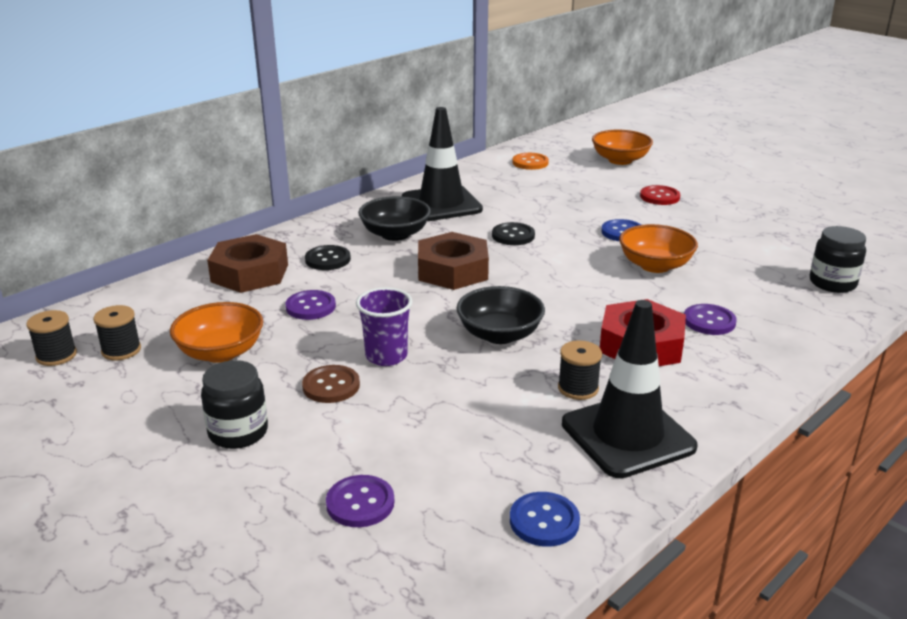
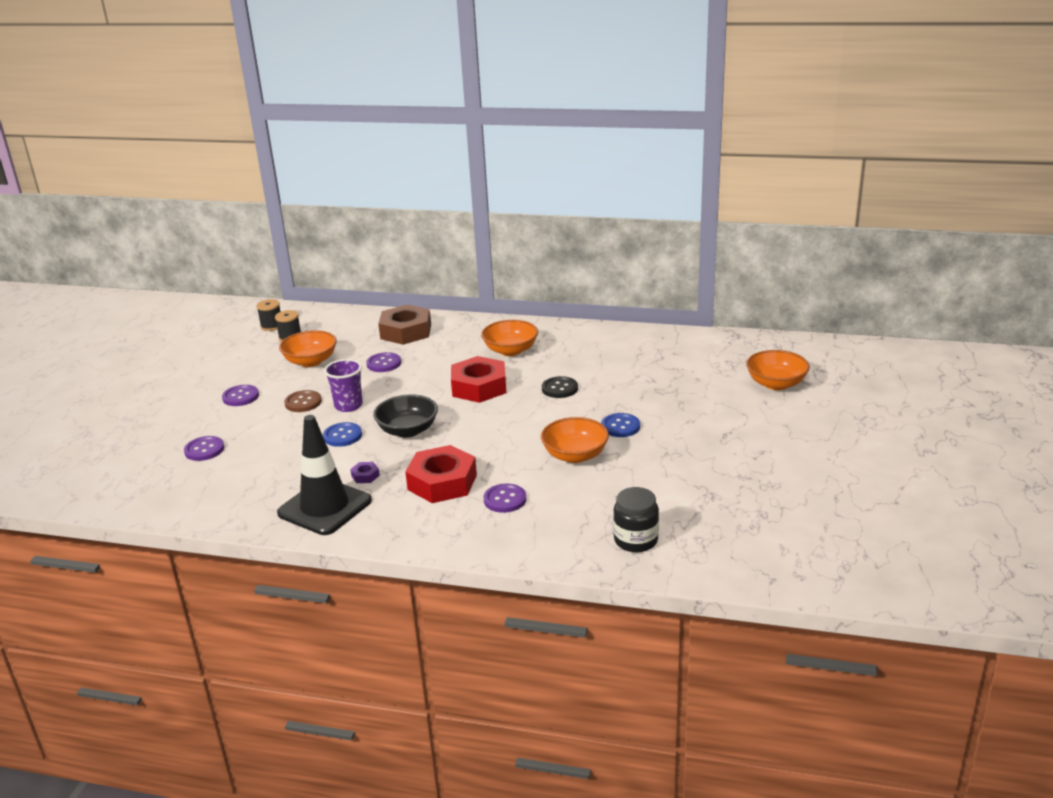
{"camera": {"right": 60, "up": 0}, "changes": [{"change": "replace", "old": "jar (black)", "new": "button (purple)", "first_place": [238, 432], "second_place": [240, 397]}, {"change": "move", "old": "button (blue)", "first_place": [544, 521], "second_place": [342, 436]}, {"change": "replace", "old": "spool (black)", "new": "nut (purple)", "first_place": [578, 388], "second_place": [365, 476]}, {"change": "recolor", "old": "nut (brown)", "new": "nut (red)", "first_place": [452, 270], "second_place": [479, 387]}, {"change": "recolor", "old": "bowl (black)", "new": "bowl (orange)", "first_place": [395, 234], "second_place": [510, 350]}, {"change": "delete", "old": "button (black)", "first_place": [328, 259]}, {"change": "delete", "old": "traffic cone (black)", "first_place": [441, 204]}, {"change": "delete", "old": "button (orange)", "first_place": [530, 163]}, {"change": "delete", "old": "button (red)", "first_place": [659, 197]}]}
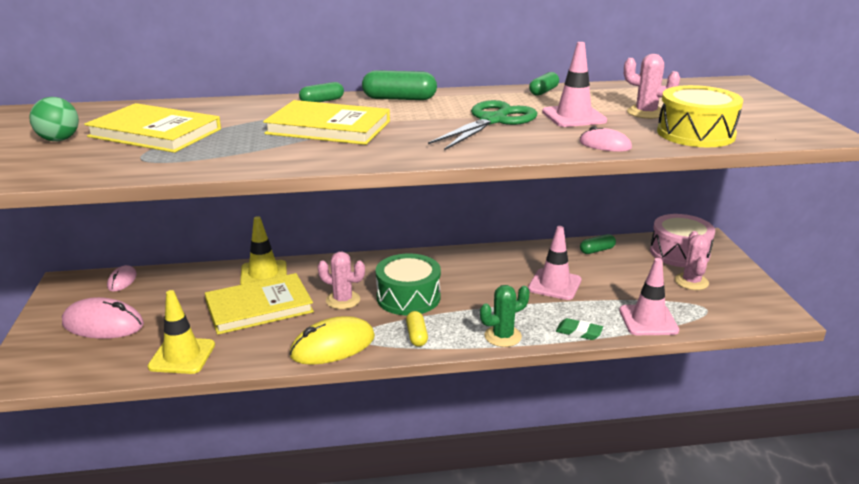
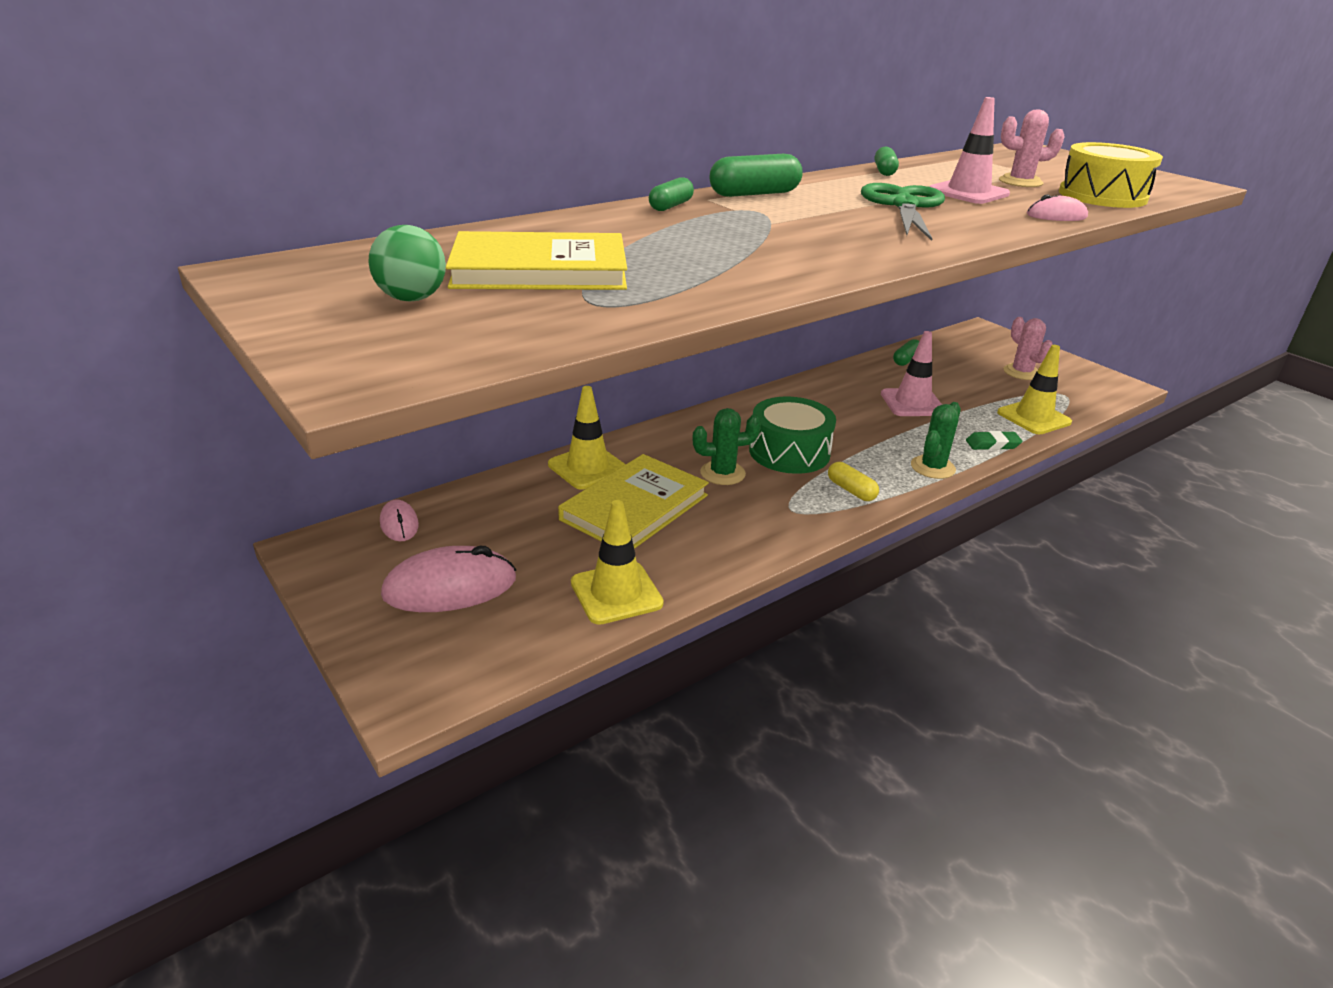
{"camera": {"right": -30, "up": 5}, "changes": [{"change": "recolor", "old": "cactus (pink)", "new": "cactus (green)", "first_place": [343, 300], "second_place": [722, 473]}, {"change": "recolor", "old": "traffic cone (pink)", "new": "traffic cone (yellow)", "first_place": [648, 320], "second_place": [1033, 417]}, {"change": "delete", "old": "book (yellow)", "first_place": [328, 128]}, {"change": "delete", "old": "mouse (yellow)", "first_place": [333, 346]}, {"change": "delete", "old": "drum (pink)", "first_place": [679, 253]}]}
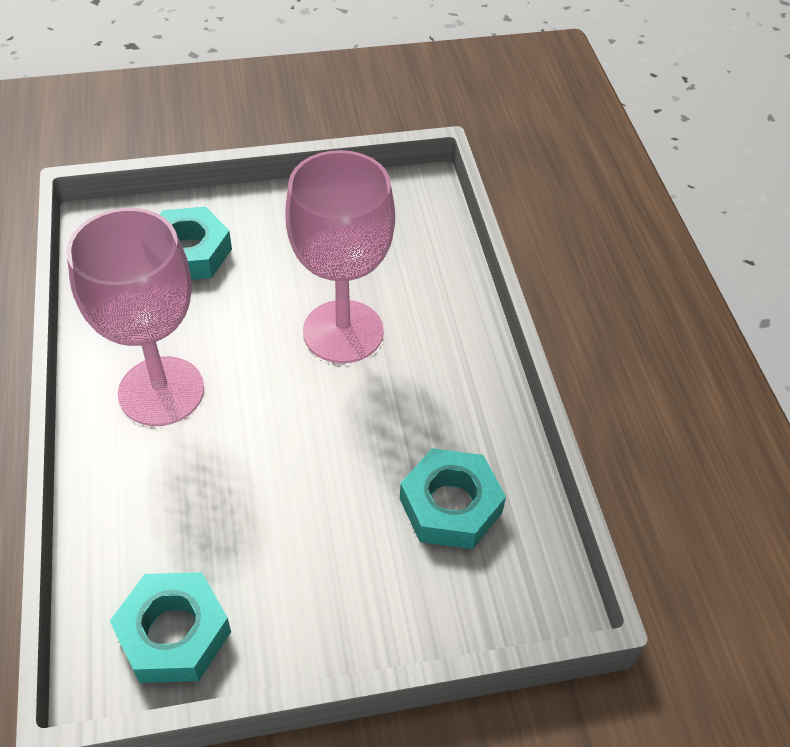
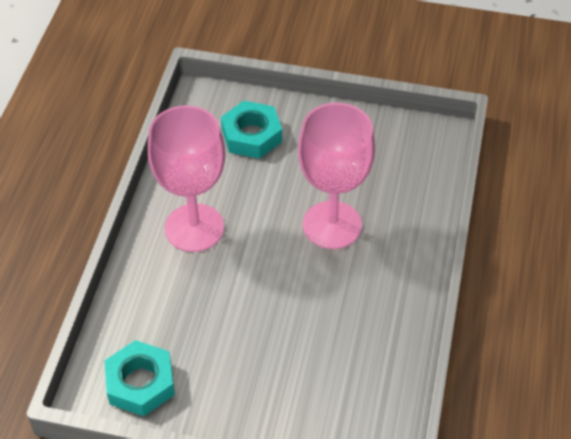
{"camera": {"right": 25, "up": 0}, "changes": [{"change": "delete", "old": "nut (turquoise)", "first_place": [451, 506]}]}
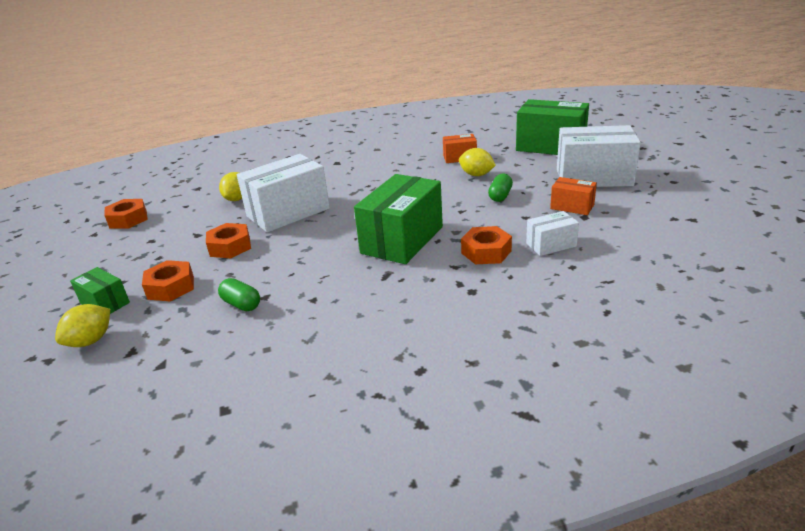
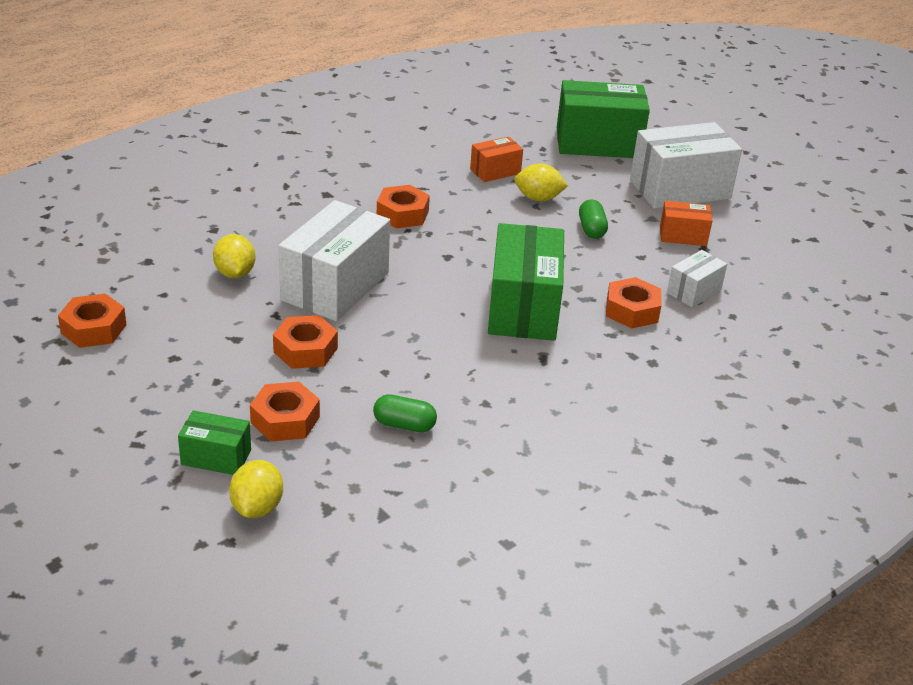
{"camera": {"right": -30, "up": 5}, "changes": [{"change": "insert", "new": "nut (orange)", "second_place": [402, 214]}]}
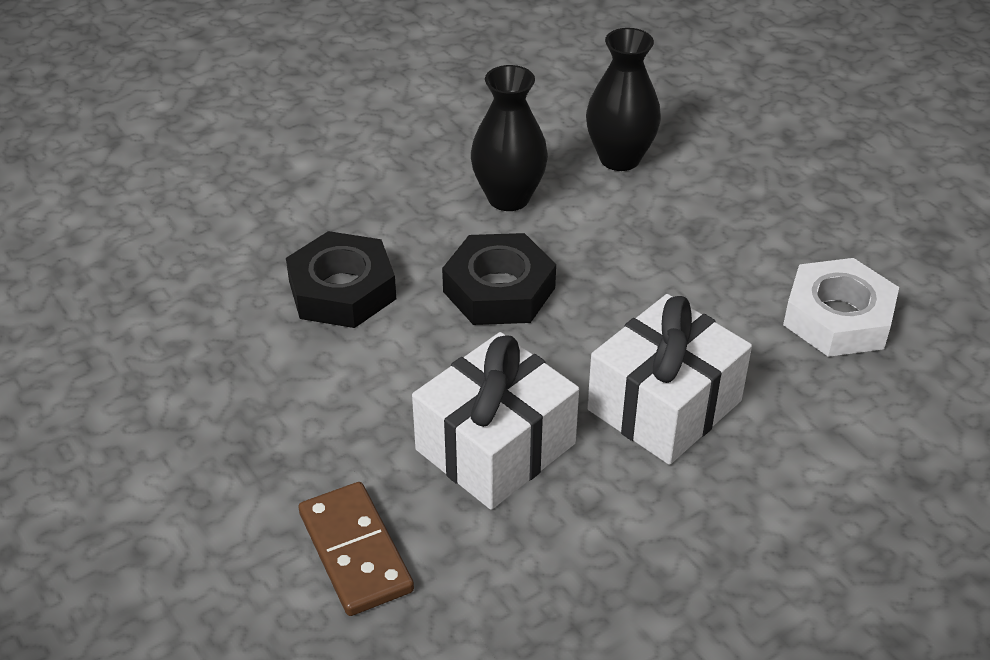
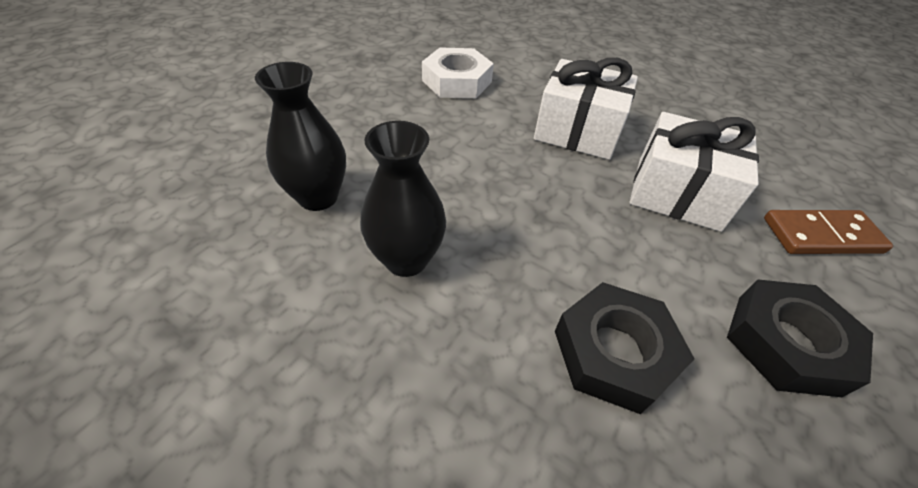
{"camera": {"right": -115, "up": 5}, "changes": [{"change": "move", "old": "nut (black)", "first_place": [499, 290], "second_place": [786, 343]}, {"change": "rotate", "old": "domino (brown)", "first_place": [355, 552], "second_place": [821, 236], "degrees": 45}]}
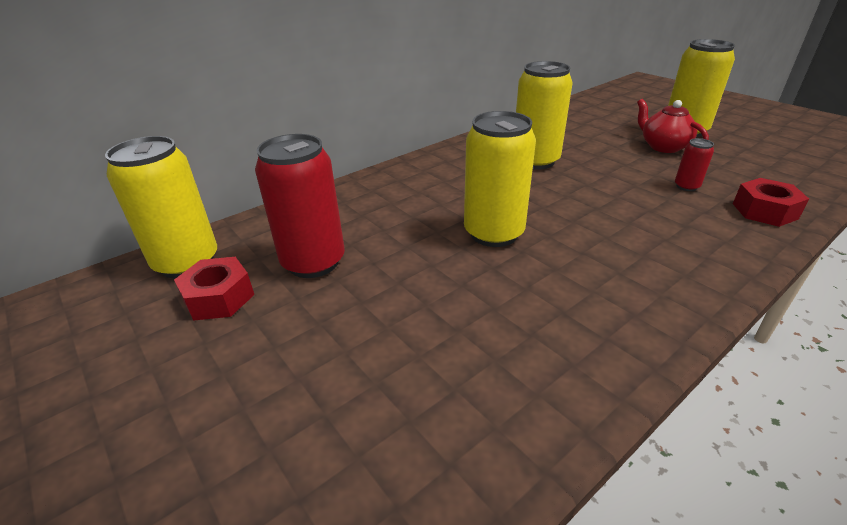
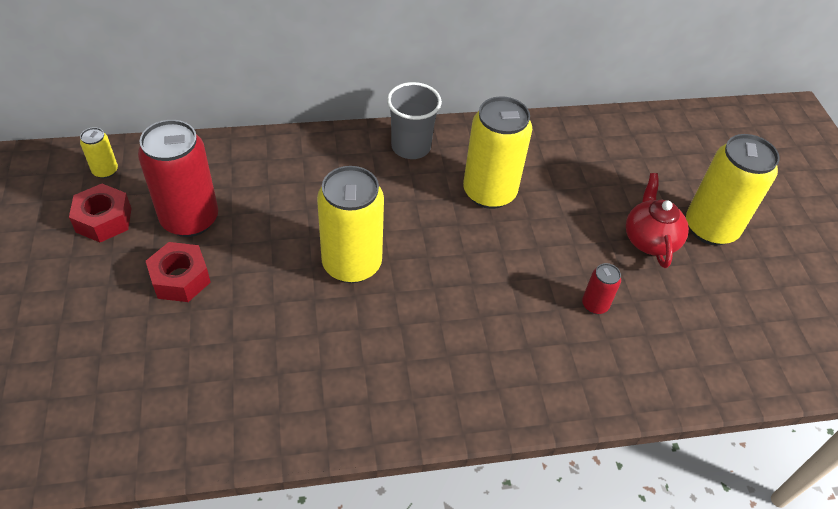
{"camera": {"right": 25, "up": 15}, "changes": [{"change": "resize", "old": "can (yellow)", "first_place": [187, 262], "second_place": [105, 171], "factor": 0.46}, {"change": "move", "old": "nut (red)", "first_place": [764, 211], "second_place": [180, 279]}, {"change": "insert", "new": "cup (grey)", "second_place": [411, 147]}]}
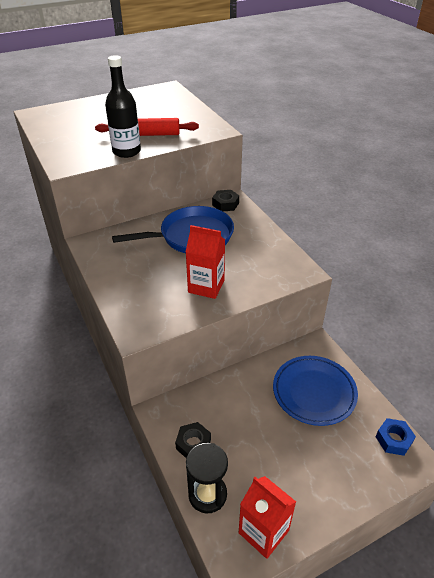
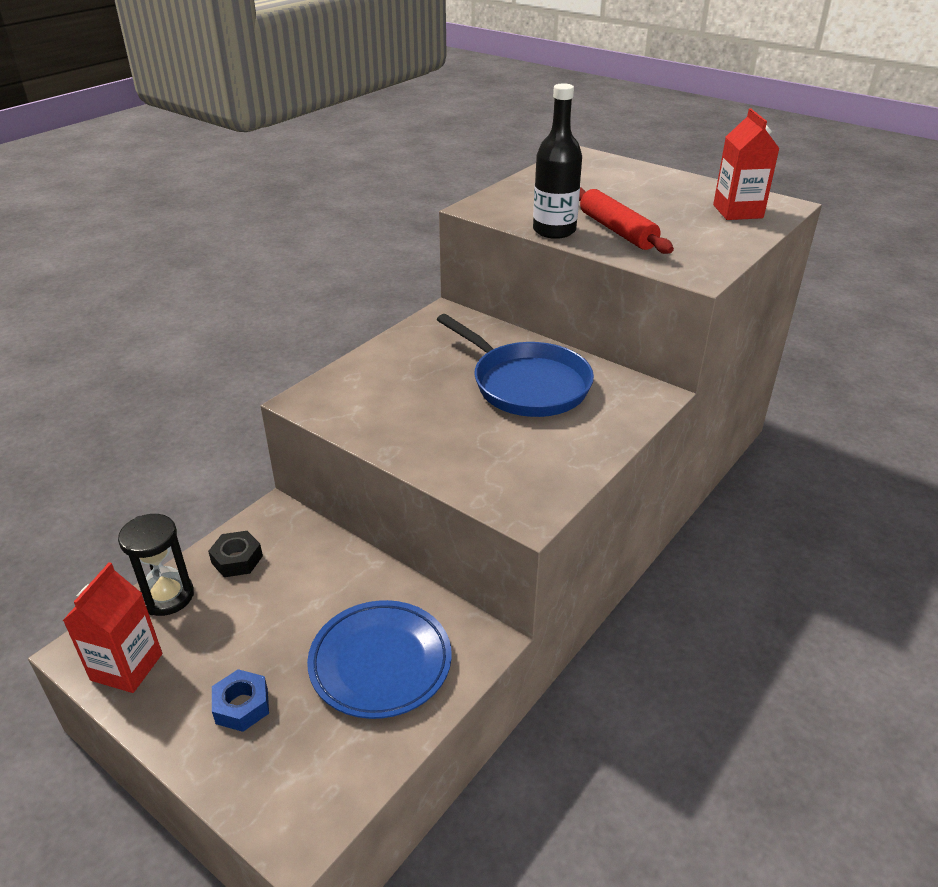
{"camera": {"right": 65, "up": -5}, "changes": [{"change": "move", "old": "nut (blue)", "first_place": [393, 440], "second_place": [242, 706]}, {"change": "move", "old": "carton (red)", "first_place": [206, 286], "second_place": [737, 211]}, {"change": "delete", "old": "nut (black)", "first_place": [225, 204]}]}
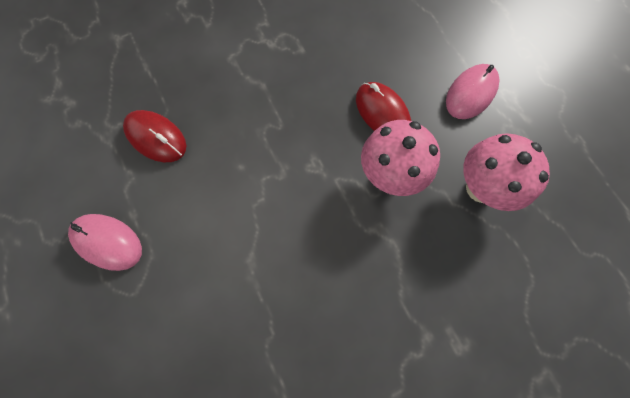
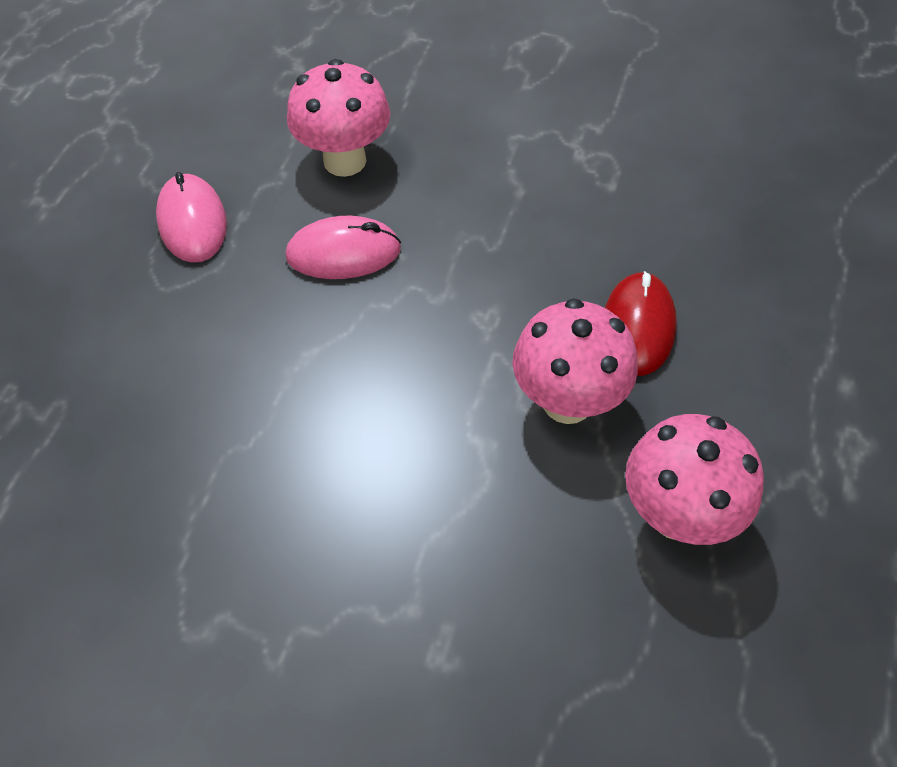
{"camera": {"right": 45, "up": -15}, "changes": [{"change": "move", "old": "mouse (pink)", "first_place": [470, 93], "second_place": [343, 253]}, {"change": "replace", "old": "mouse (red)", "new": "mushroom (pink)", "first_place": [156, 137], "second_place": [344, 161]}]}
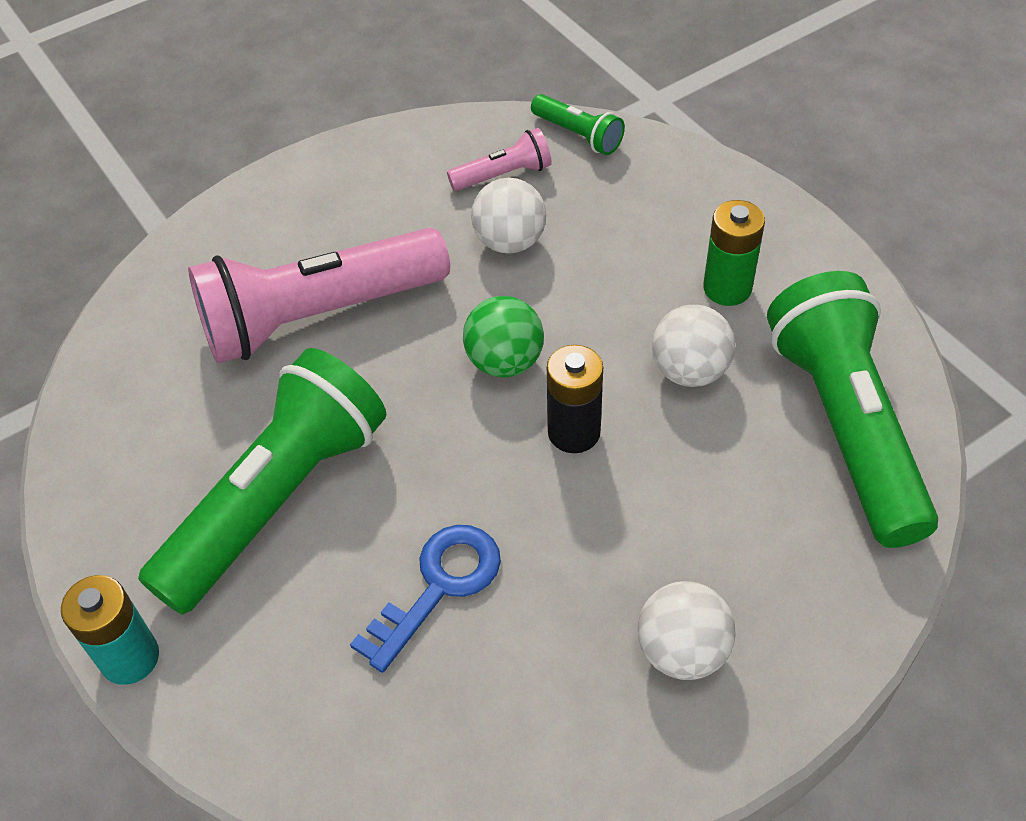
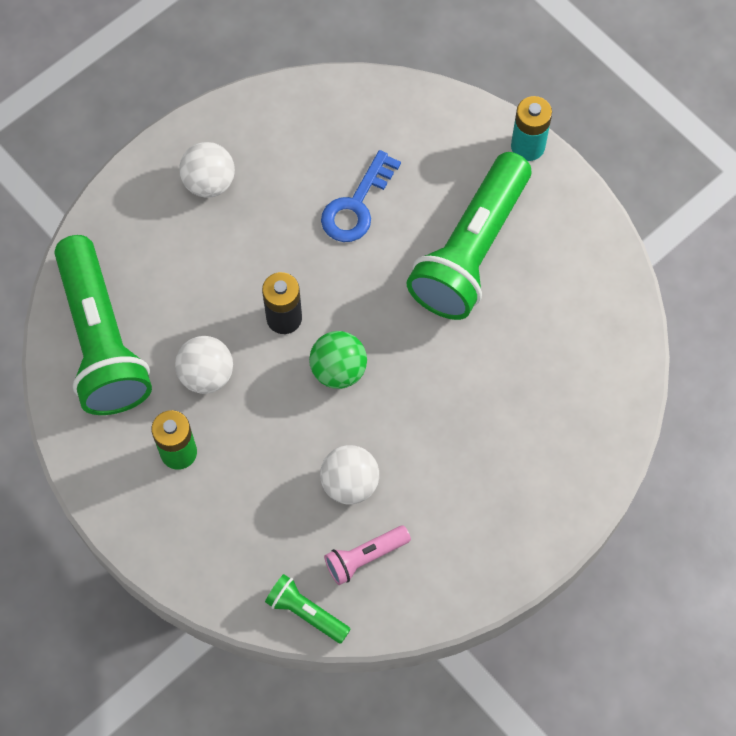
{"camera": {"right": 170, "up": 15}, "changes": [{"change": "delete", "old": "flashlight (pink)", "first_place": [318, 315]}]}
